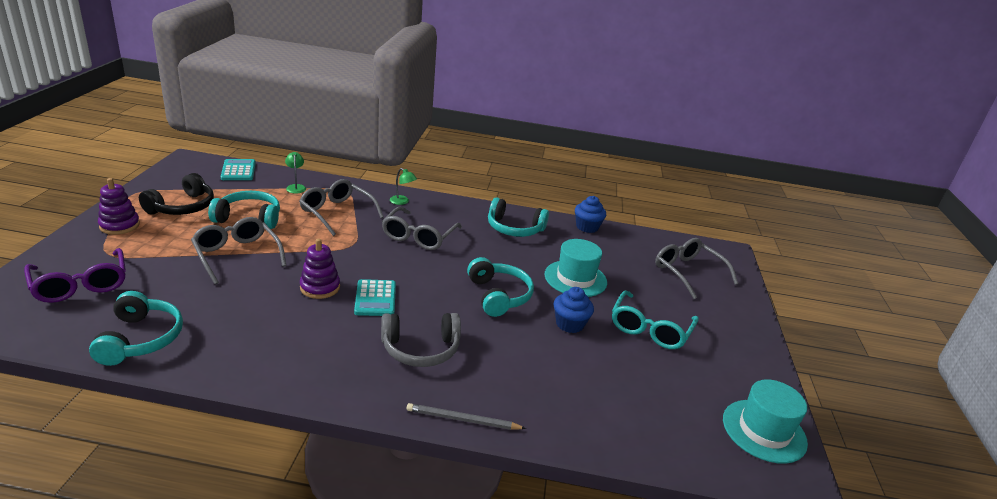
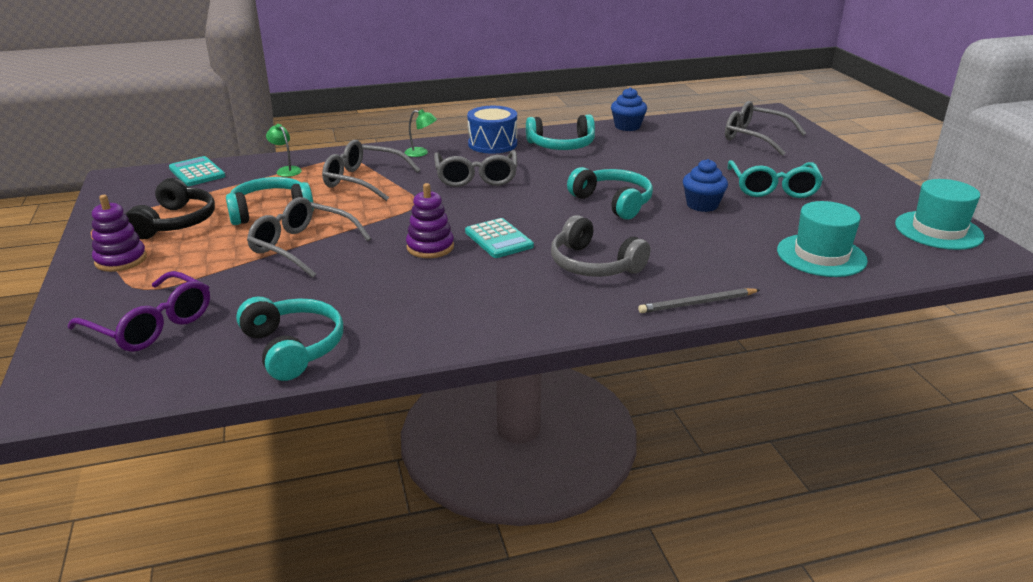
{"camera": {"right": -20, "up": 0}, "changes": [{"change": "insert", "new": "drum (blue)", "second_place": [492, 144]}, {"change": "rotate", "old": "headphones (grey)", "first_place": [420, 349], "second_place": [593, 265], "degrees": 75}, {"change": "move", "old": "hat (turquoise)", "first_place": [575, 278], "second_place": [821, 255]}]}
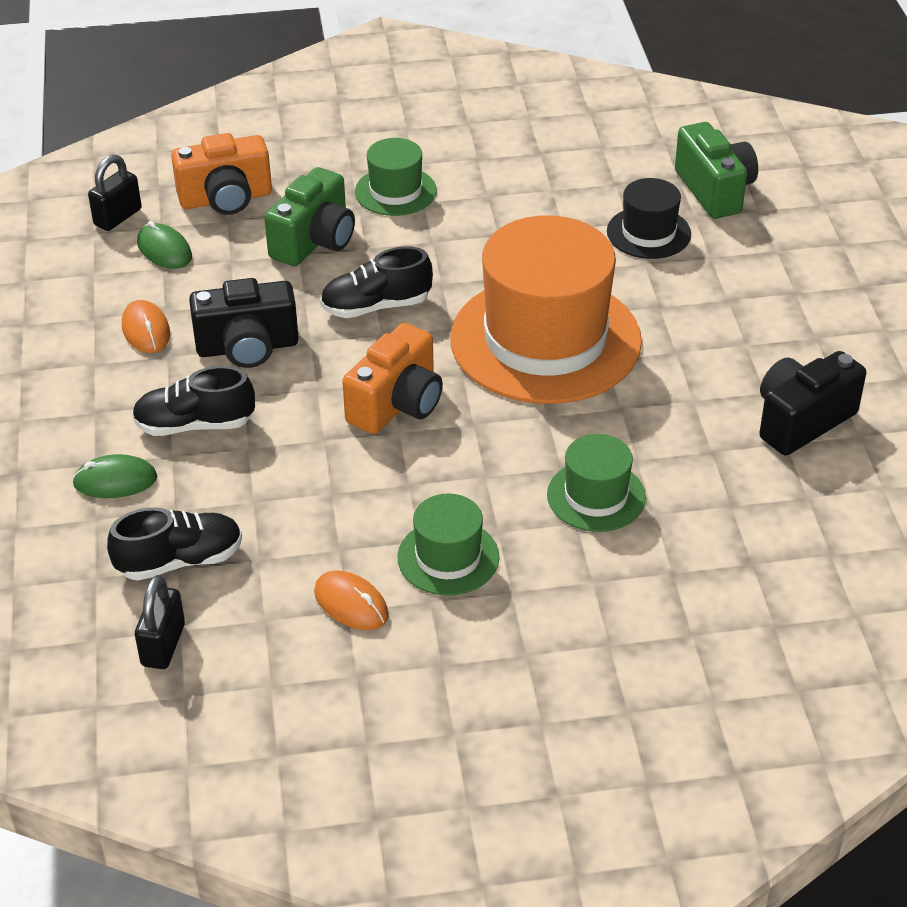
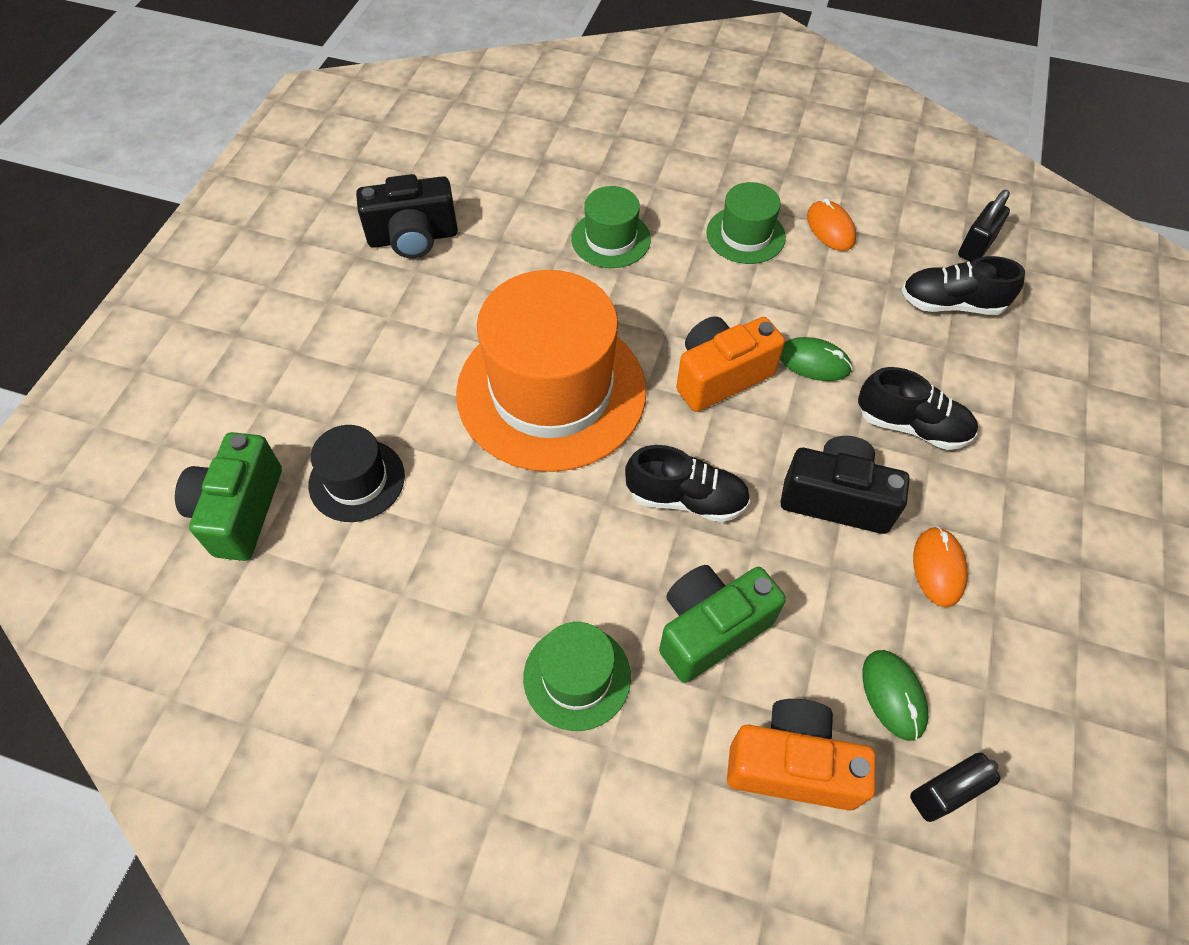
{"camera": {"right": -155, "up": 15}, "changes": [{"change": "move", "old": "mouse (green)", "first_place": [115, 481], "second_place": [813, 362]}]}
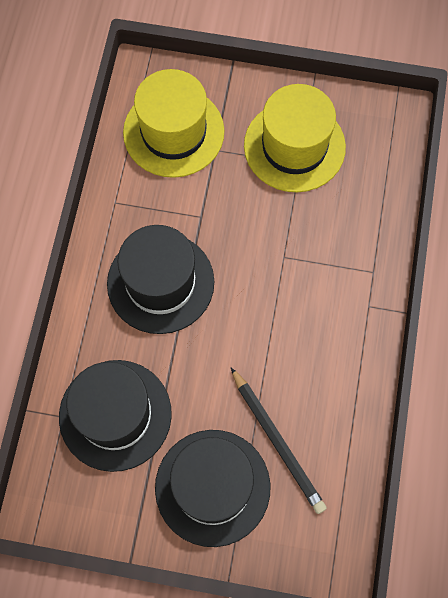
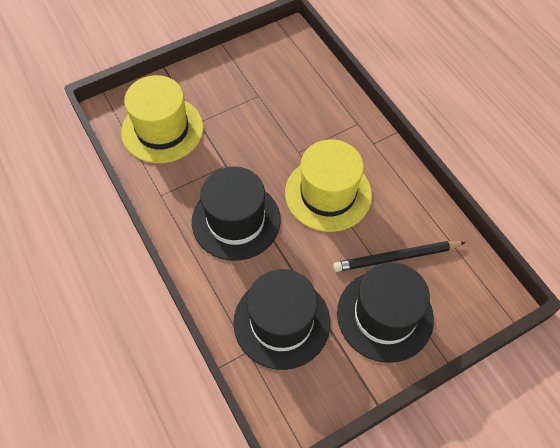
{"camera": {"right": -40, "up": -10}, "changes": [{"change": "move", "old": "hat (yellow)", "first_place": [294, 146], "second_place": [328, 193]}, {"change": "rotate", "old": "pencil (black)", "first_place": [277, 442], "second_place": [396, 257], "degrees": 150}]}
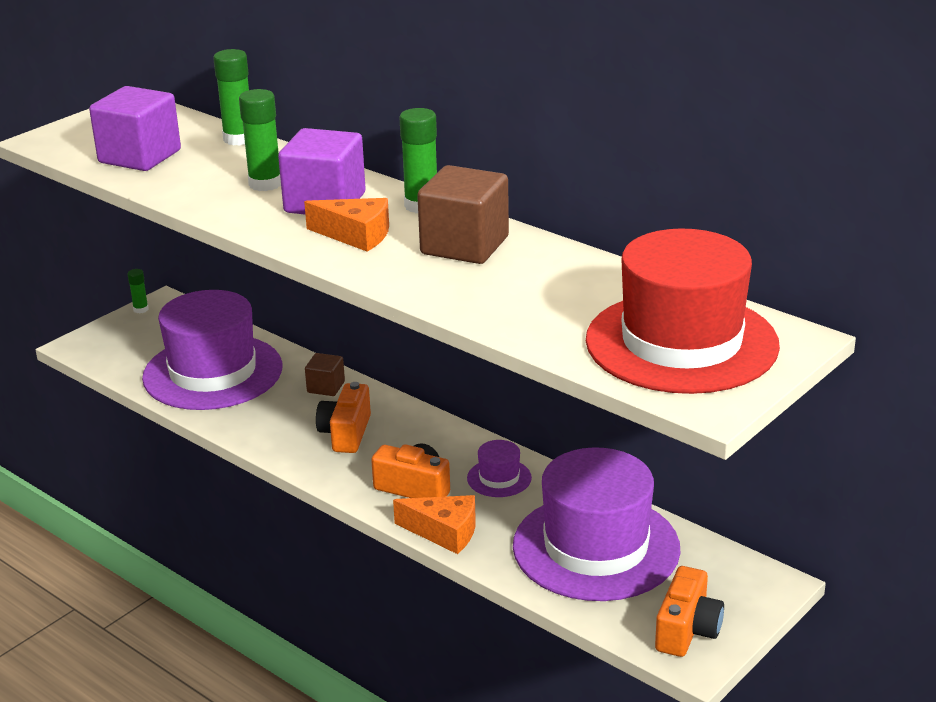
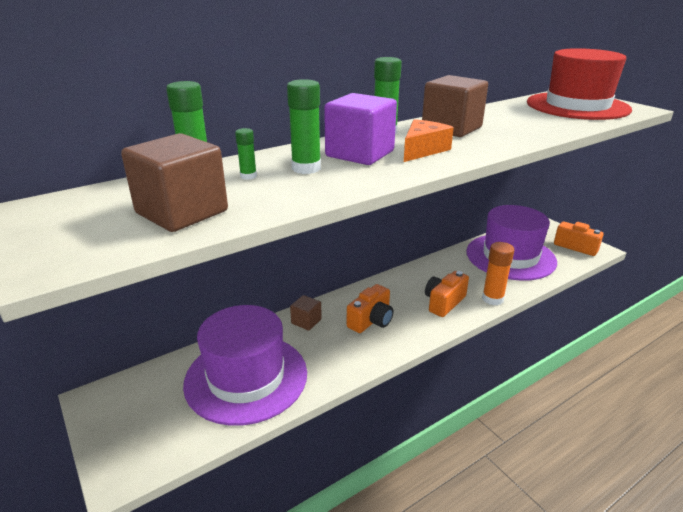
{"camera": {"right": -75, "up": 0}, "changes": [{"change": "recolor", "old": "cube (purple)", "new": "cube (brown)", "first_place": [140, 156], "second_place": [182, 212]}, {"change": "move", "old": "glue stick (green)", "first_place": [141, 309], "second_place": [248, 176]}, {"change": "rotate", "old": "camera (orange)", "first_place": [346, 433], "second_place": [371, 320], "degrees": -75}, {"change": "replace", "old": "cheese (orange)", "new": "glue stick (orange)", "first_place": [444, 532], "second_place": [492, 299]}, {"change": "delete", "old": "hat (purple)", "first_place": [499, 478]}]}
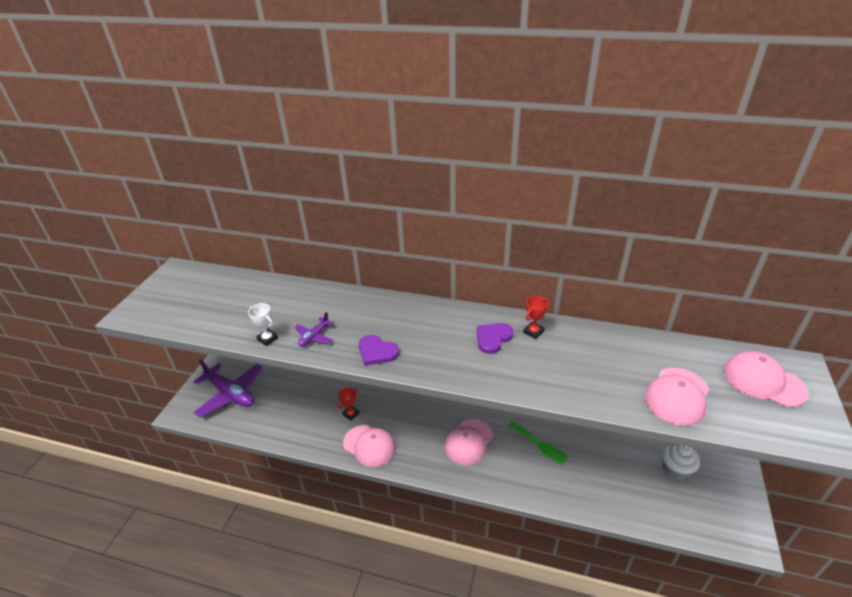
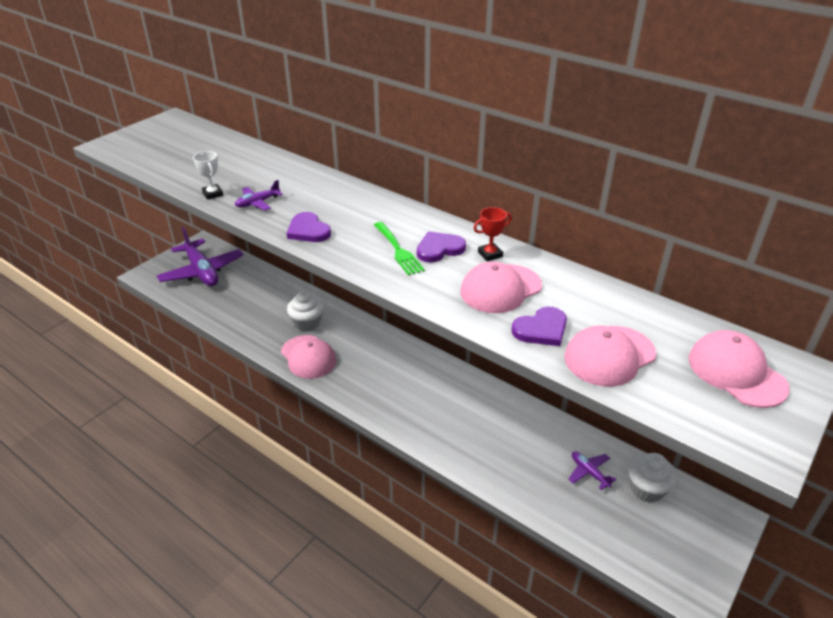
{"camera": {"right": 20, "up": 0}, "changes": [{"change": "replace", "old": "trophy (red)", "new": "cupcake (white)", "first_place": [351, 414], "second_place": [307, 323]}, {"change": "move", "old": "fork (green)", "first_place": [539, 444], "second_place": [398, 250]}, {"change": "move", "old": "cap (pink)", "first_place": [468, 442], "second_place": [500, 289]}, {"change": "insert", "new": "heart (purple)", "second_place": [541, 329]}, {"change": "insert", "new": "plane (purple)", "second_place": [589, 472]}]}
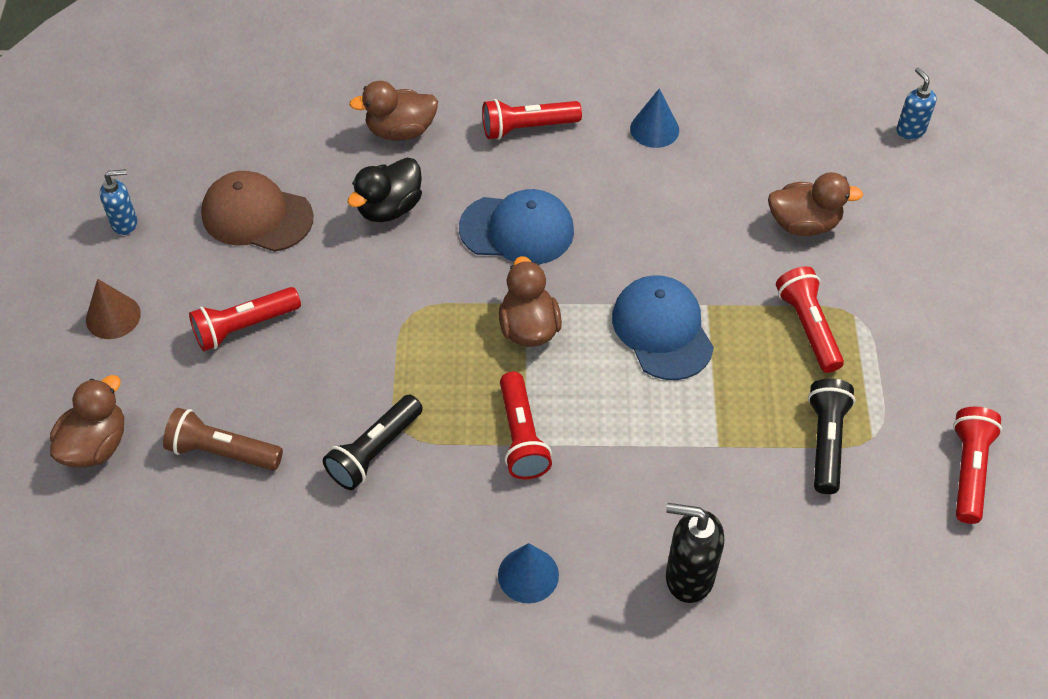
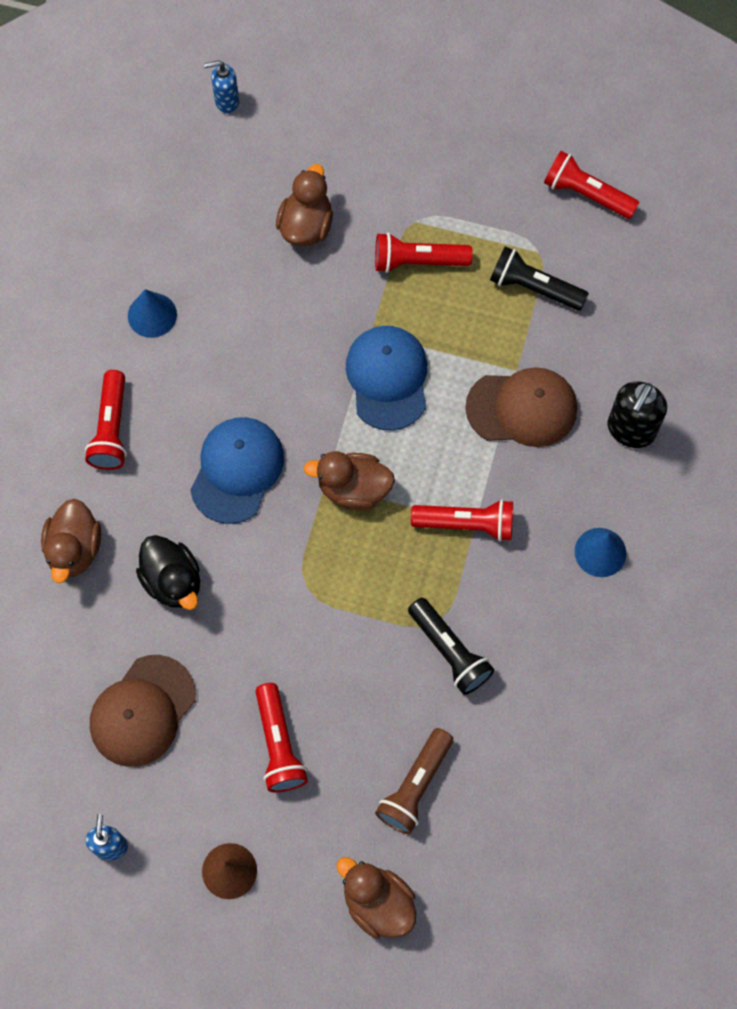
{"camera": {"right": -75, "up": 15}, "changes": [{"change": "rotate", "old": "cap (blue)", "first_place": [662, 330], "second_place": [387, 378], "degrees": 90}, {"change": "insert", "new": "cap (brown)", "second_place": [522, 408]}]}
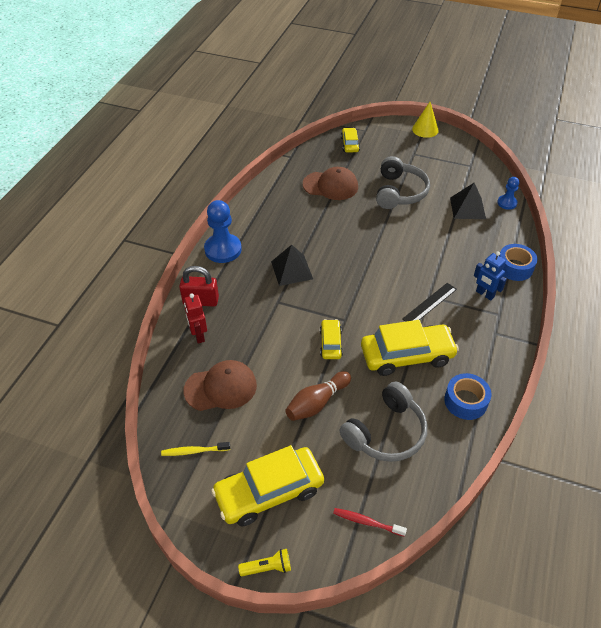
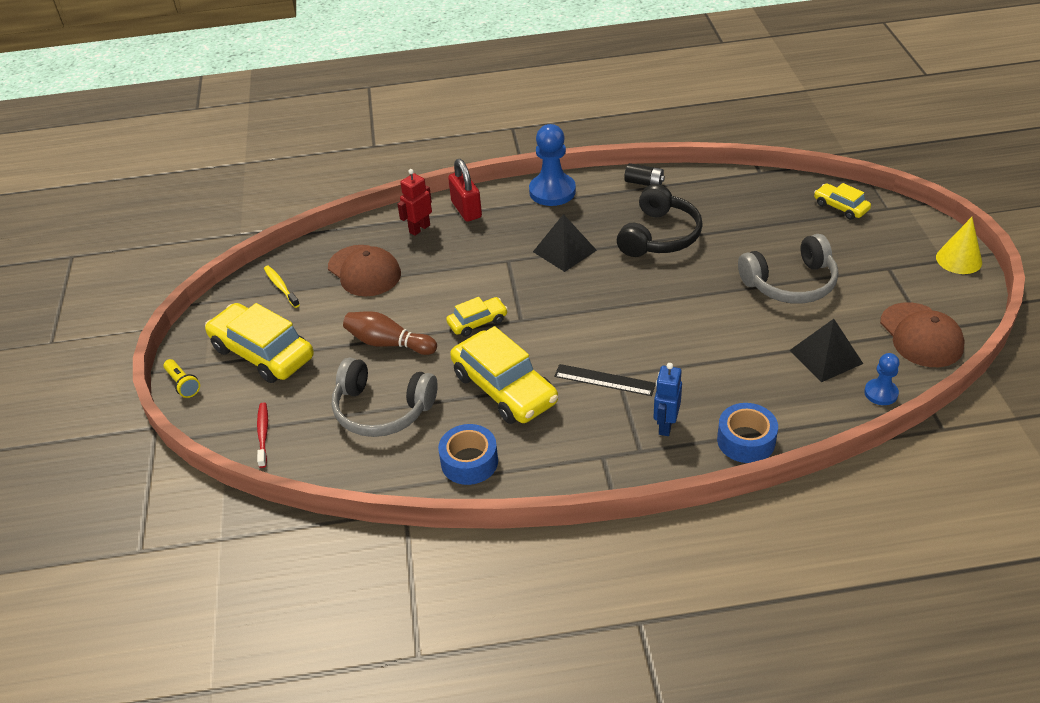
{"camera": {"right": 65, "up": -5}, "changes": [{"change": "insert", "new": "headphones (black)", "second_place": [659, 236]}, {"change": "insert", "new": "battery (black)", "second_place": [644, 183]}, {"change": "rotate", "old": "car (yellow)", "first_place": [350, 144], "second_place": [841, 207], "degrees": -105}, {"change": "move", "old": "cap (brown)", "first_place": [330, 186], "second_place": [921, 335]}]}
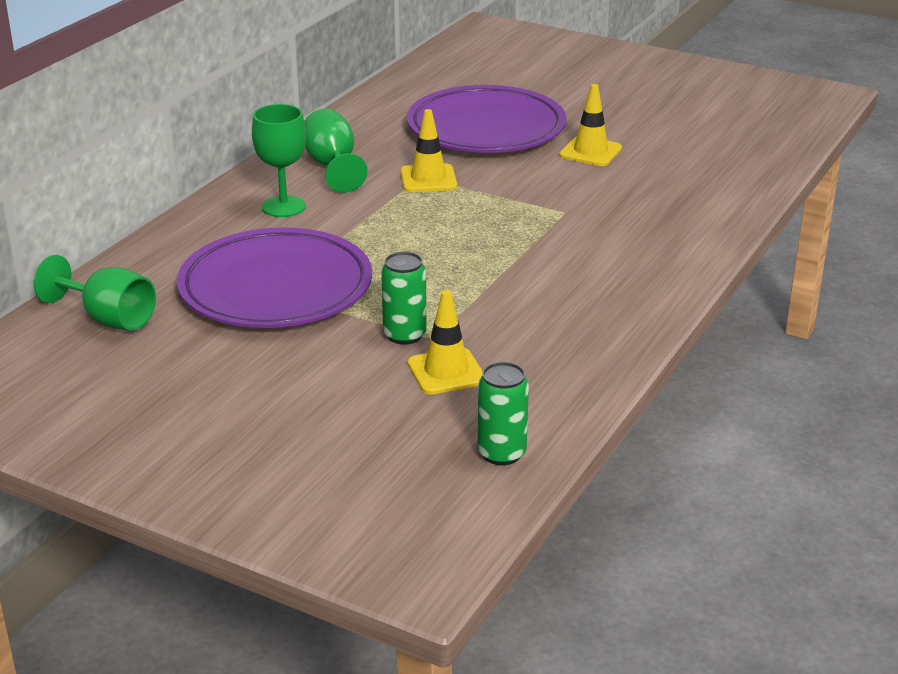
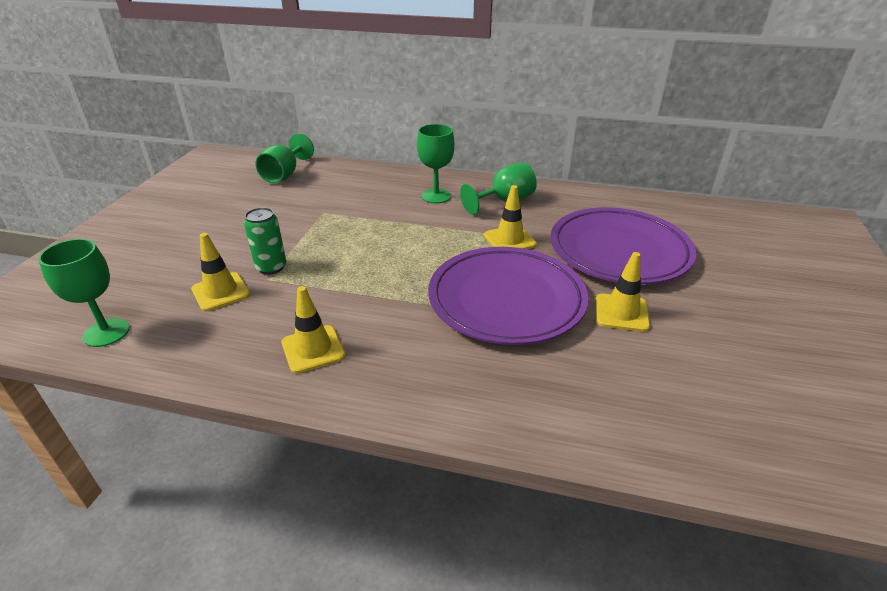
{"camera": {"right": 75, "up": 5}, "changes": [{"change": "replace", "old": "can (green)", "new": "goblet (green)", "first_place": [501, 453], "second_place": [106, 332]}, {"change": "insert", "new": "traffic cone (yellow)", "second_place": [313, 349]}, {"change": "move", "old": "plate (purple)", "first_place": [276, 288], "second_place": [506, 300]}]}
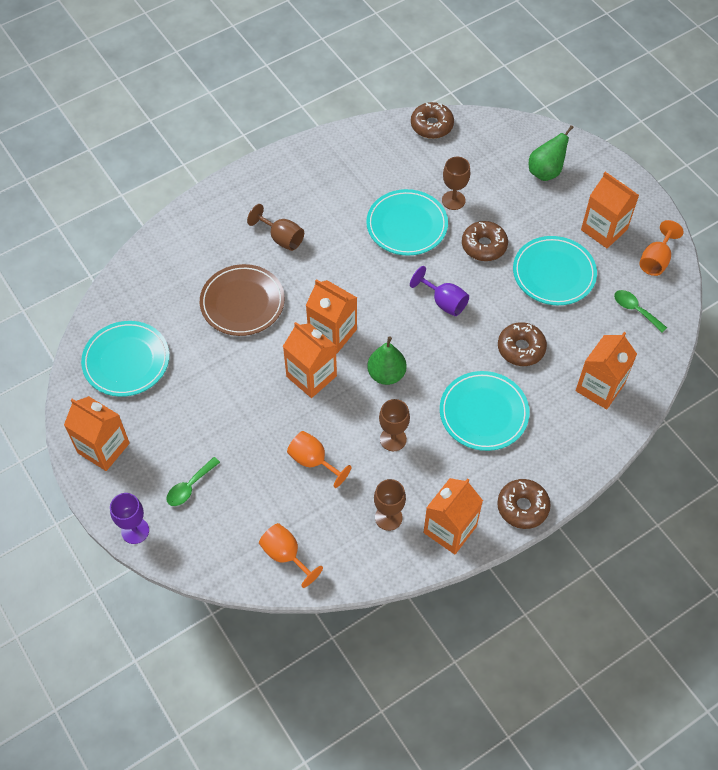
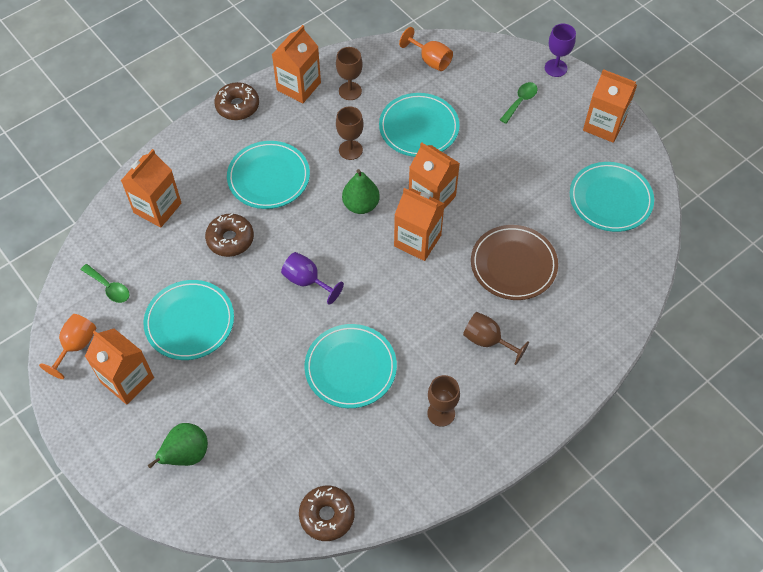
{"camera": {"right": 175, "up": 0}, "changes": [{"change": "replace", "old": "goblet (orange)", "new": "plate (turquoise)", "first_place": [313, 461], "second_place": [419, 128]}, {"change": "move", "old": "goblet (brown)", "first_place": [453, 200], "second_place": [441, 413]}, {"change": "delete", "old": "donut (brown)", "first_place": [484, 246]}]}
